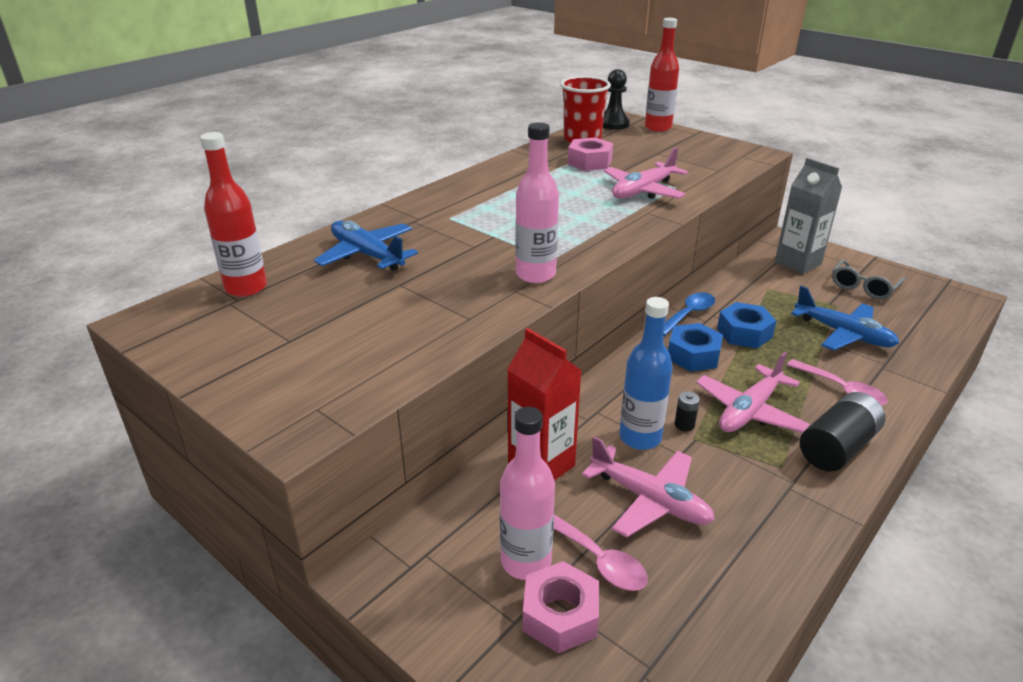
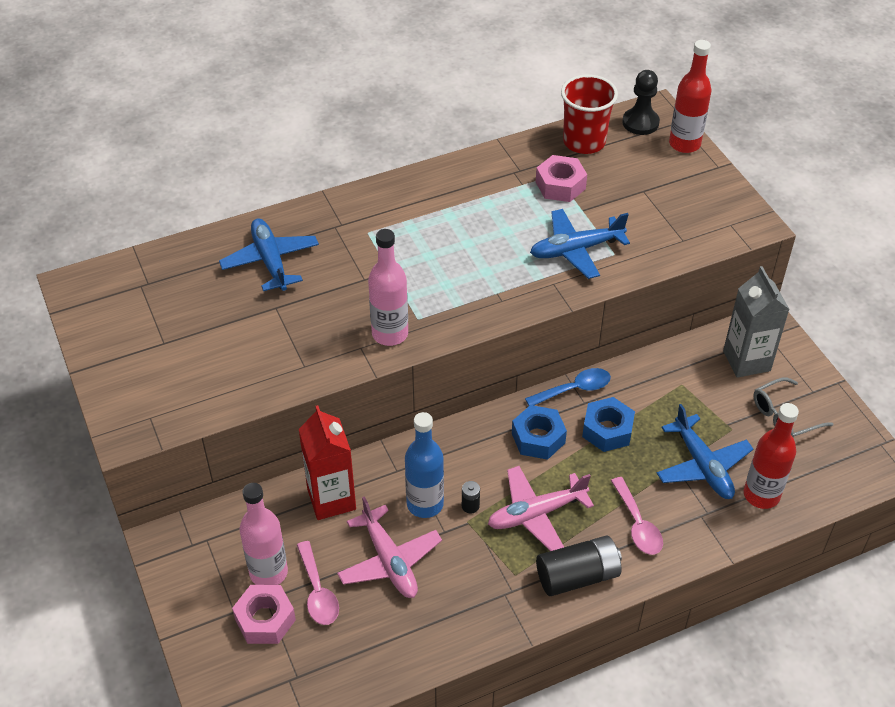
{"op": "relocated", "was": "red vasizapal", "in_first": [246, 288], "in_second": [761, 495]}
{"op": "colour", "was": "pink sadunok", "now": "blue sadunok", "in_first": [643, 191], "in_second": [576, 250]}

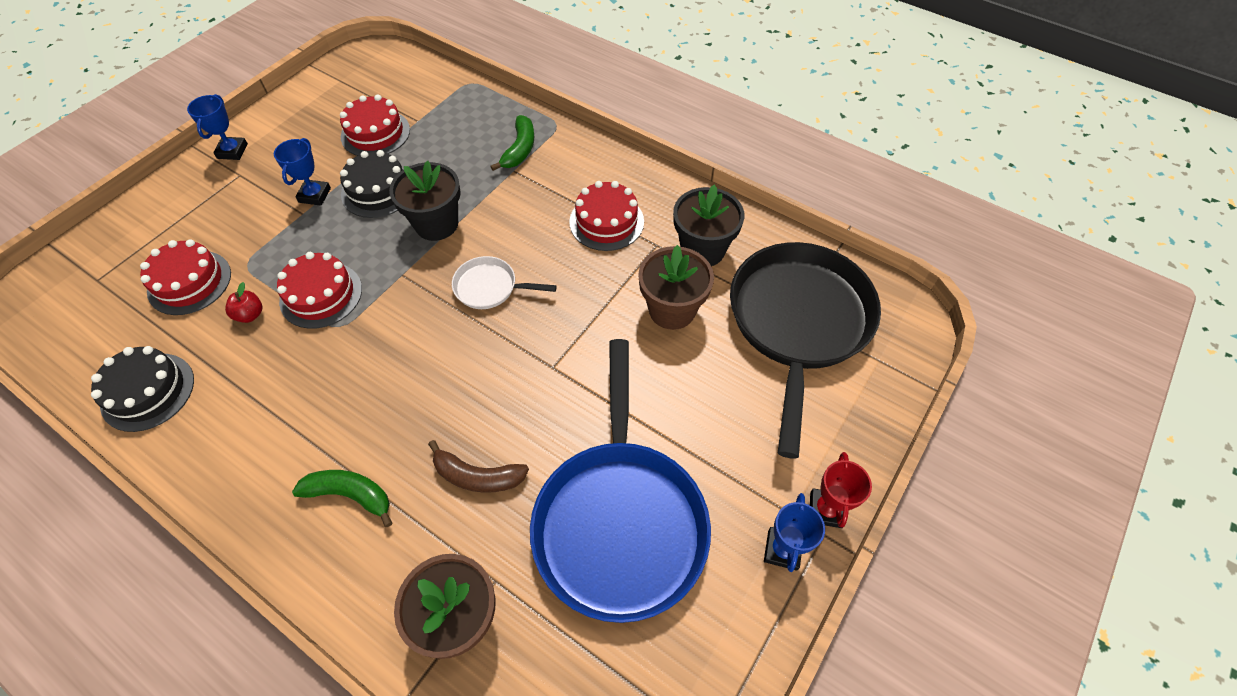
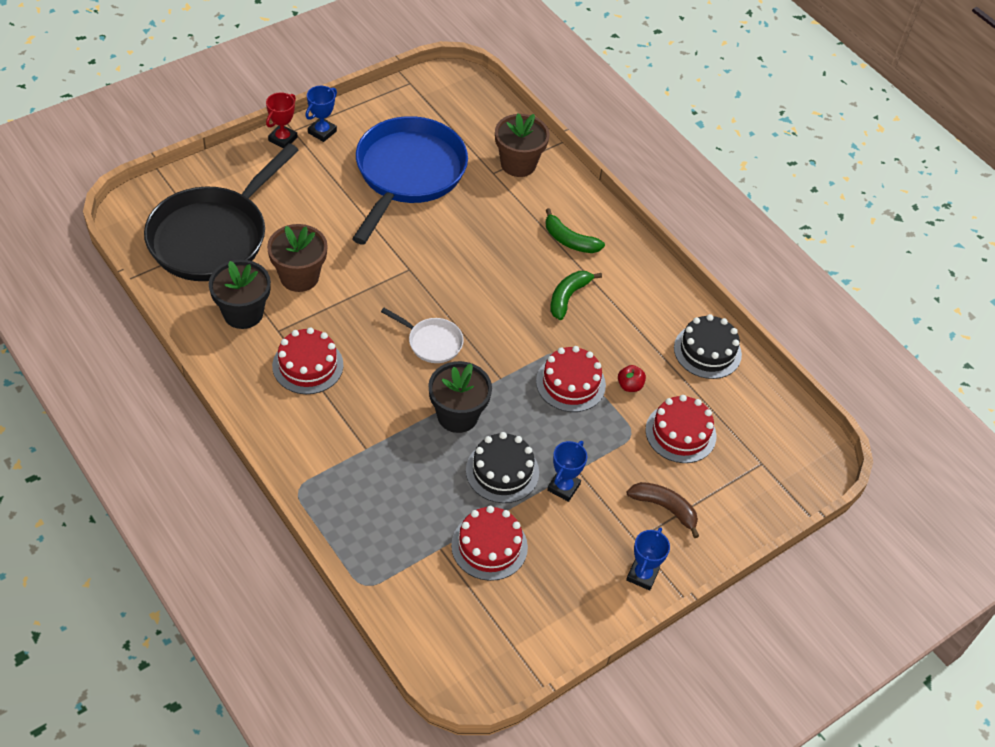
{"op": "relocated", "was": "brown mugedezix", "in_first": [477, 476], "in_second": [665, 508]}
{"op": "relocated", "was": "green mugedezix", "in_first": [520, 149], "in_second": [568, 297]}

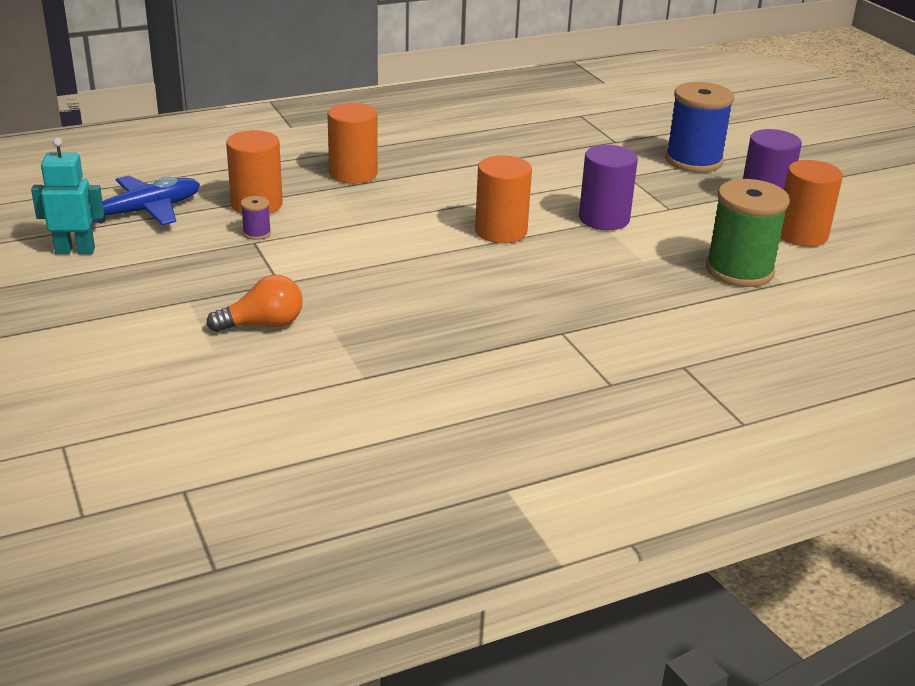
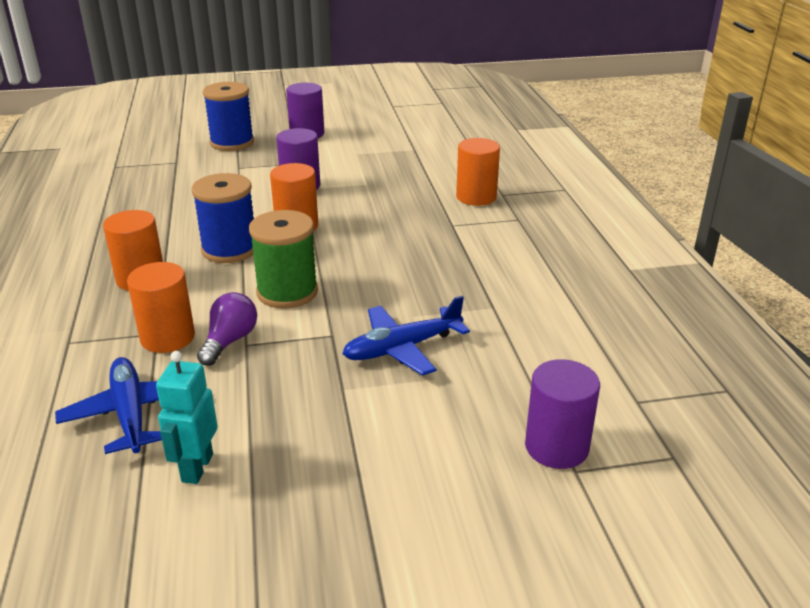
{"op": "exchanged", "was": "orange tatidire", "now": "blue sadunok", "in_first": [263, 325], "in_second": [402, 348]}
{"op": "exchanged", "was": "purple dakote", "now": "purple tatidire", "in_first": [257, 233], "in_second": [229, 341]}
{"op": "relocated", "was": "green dakote", "in_first": [739, 270], "in_second": [287, 292]}
{"op": "relocated", "was": "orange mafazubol", "in_first": [801, 235], "in_second": [476, 197]}
{"op": "appeared", "now": "blue dakote", "in_second": [230, 249]}
{"op": "appeared", "now": "purple mafazubol", "in_second": [556, 447]}

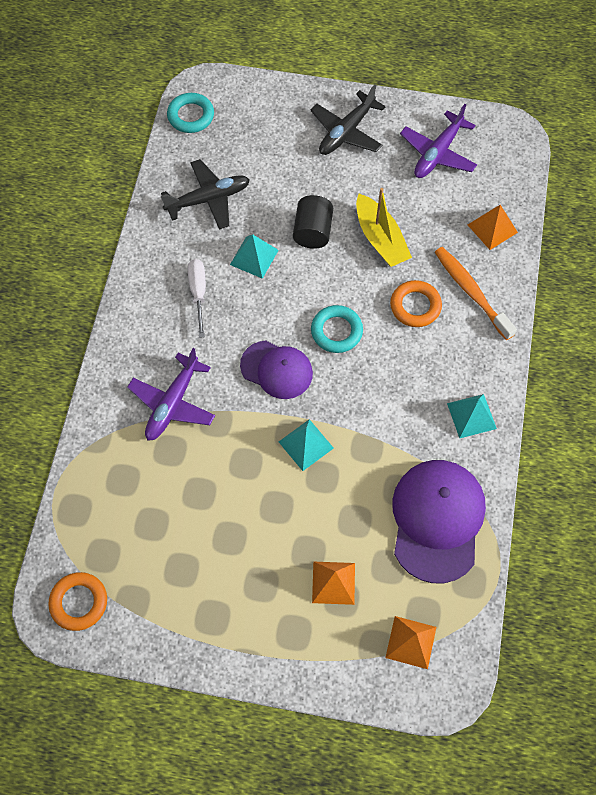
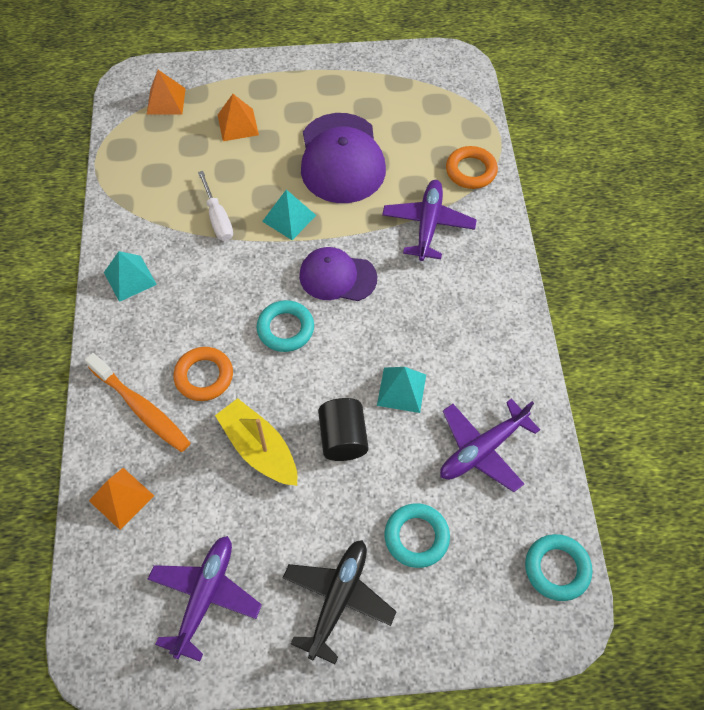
{"op": "relocated", "was": "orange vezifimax", "in_first": [79, 602], "in_second": [471, 171]}
{"op": "colour", "was": "black sadunok", "now": "purple sadunok", "in_first": [208, 199], "in_second": [482, 450]}
{"op": "relocated", "was": "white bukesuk", "in_first": [198, 293], "in_second": [218, 218]}
{"op": "relocated", "was": "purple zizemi", "in_first": [437, 520], "in_second": [341, 158]}
{"op": "appeared", "now": "turquoise vezifimax", "in_second": [416, 537]}

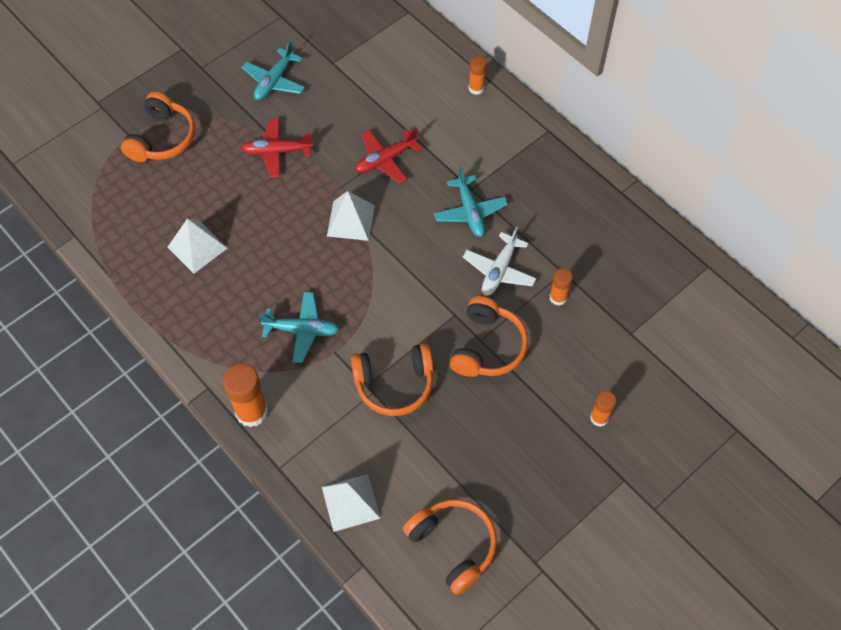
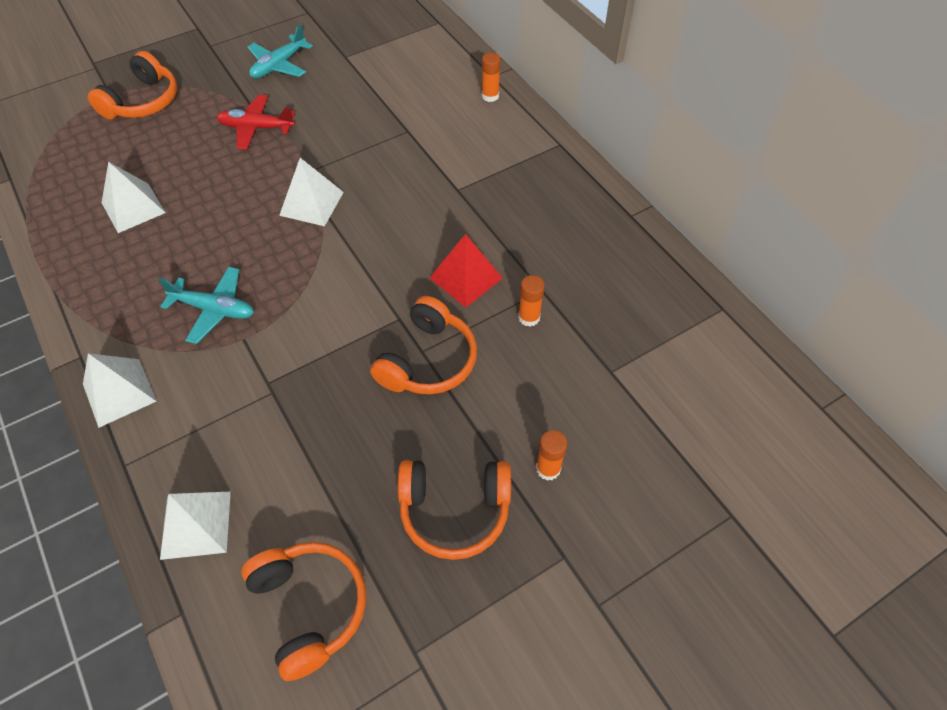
{"op": "exchanged", "was": "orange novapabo", "now": "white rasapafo", "in_first": [251, 412], "in_second": [119, 392]}
{"op": "relocated", "was": "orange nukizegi", "in_first": [394, 384], "in_second": [454, 511]}
{"op": "missing", "was": "red sadunok", "in_first": [385, 160]}
{"op": "missing", "was": "turquoise sadunok", "in_first": [470, 212]}
{"op": "exchanged", "was": "white sadunok", "now": "red rasapafo", "in_first": [499, 270], "in_second": [466, 278]}

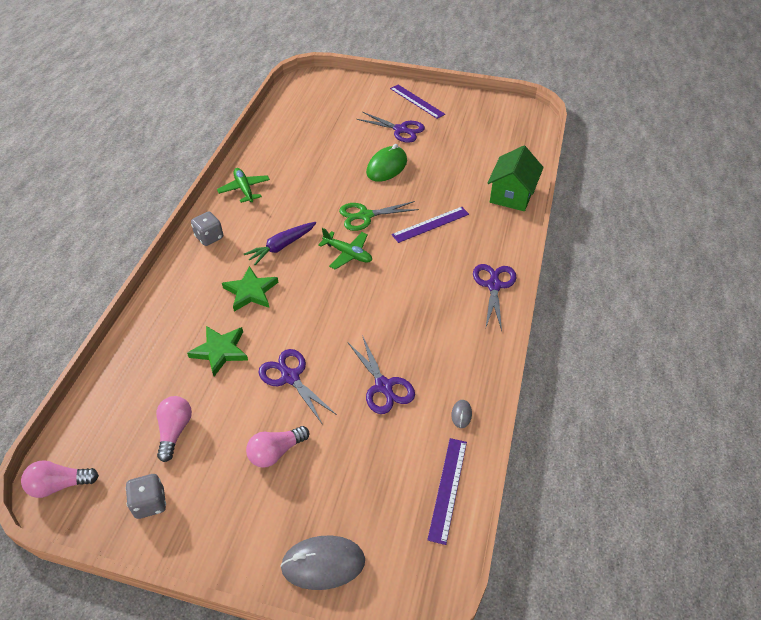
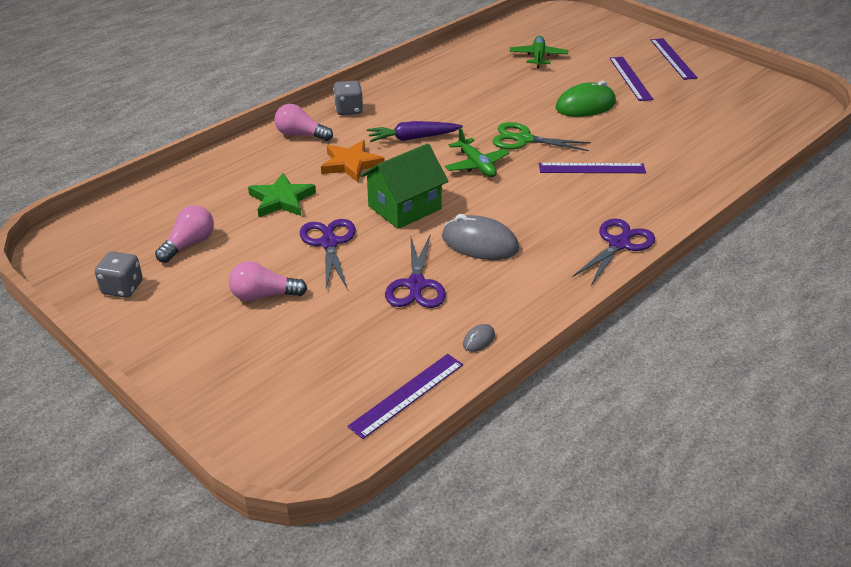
{"op": "relocated", "was": "pink tatidire", "in_first": [59, 485], "in_second": [301, 135]}
{"op": "relocated", "was": "green sadunok", "in_first": [244, 189], "in_second": [538, 57]}
{"op": "colour", "was": "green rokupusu", "now": "orange rokupusu", "in_first": [251, 291], "in_second": [351, 164]}
{"op": "relocated", "was": "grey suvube", "in_first": [323, 564], "in_second": [479, 243]}
{"op": "exchanged", "was": "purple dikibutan", "now": "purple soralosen", "in_first": [400, 130], "in_second": [630, 78]}
{"op": "relocated", "was": "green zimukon", "in_first": [512, 195], "in_second": [404, 207]}

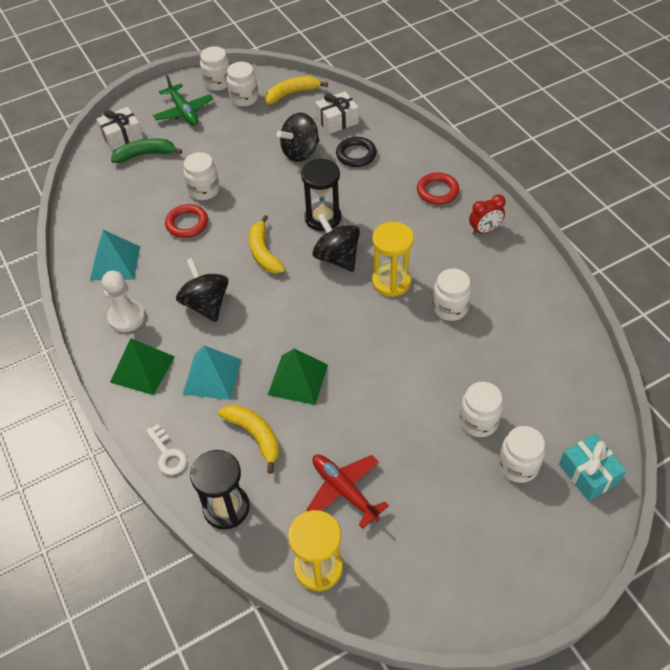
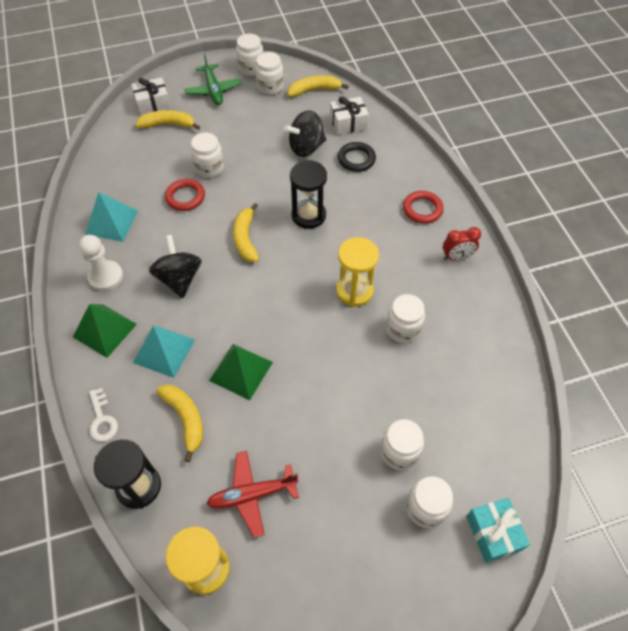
{"op": "colour", "was": "green mugedezix", "now": "yellow mugedezix", "in_first": [145, 154], "in_second": [168, 124]}
{"op": "spun", "was": "red sadunok", "in_first": [344, 490], "in_second": [252, 494], "clockwise": -75}
{"op": "missing", "was": "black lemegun", "in_first": [337, 257]}

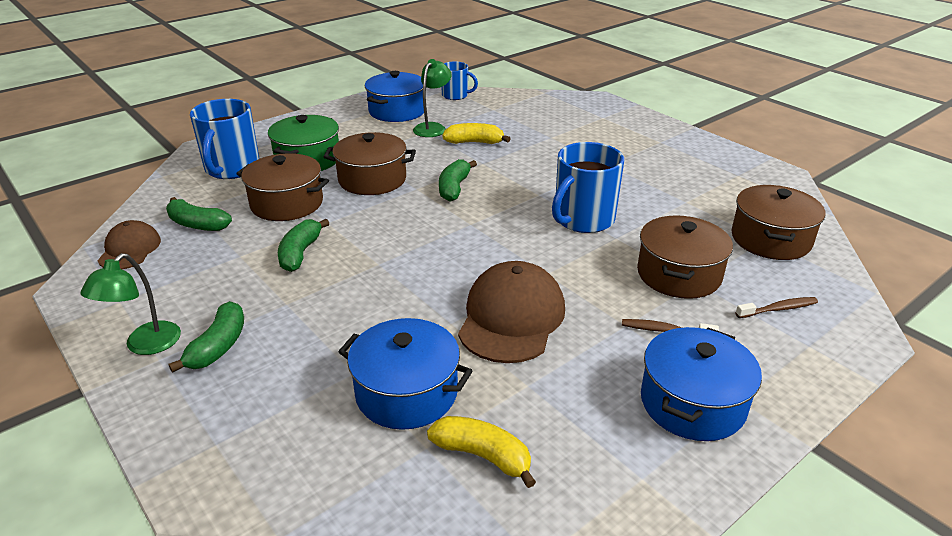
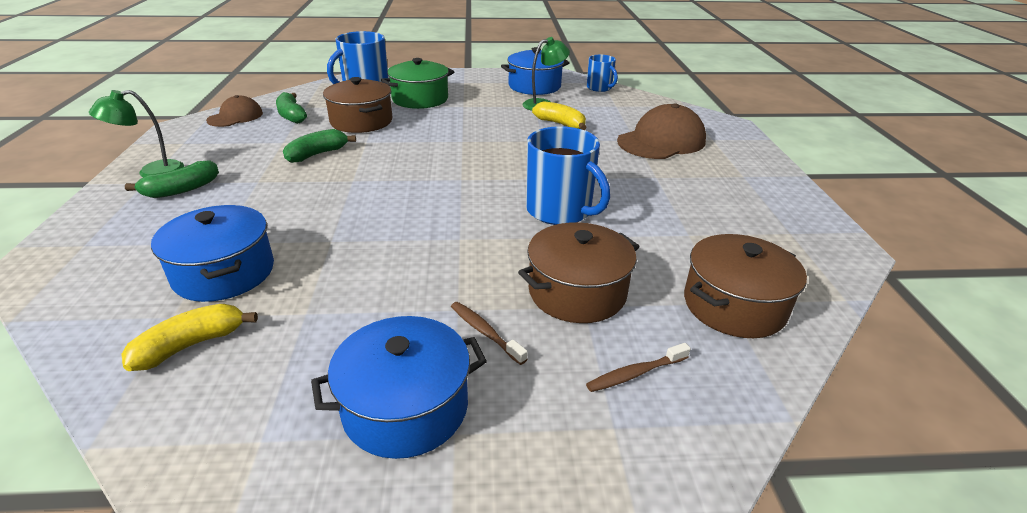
{"op": "missing", "was": "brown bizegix", "in_first": [372, 179]}
{"op": "spun", "was": "yellow mugedezix", "in_first": [483, 456], "in_second": [191, 345], "clockwise": -105}
{"op": "missing", "was": "green mugedezix", "in_first": [454, 188]}
{"op": "relocated", "was": "brown zizemi", "in_first": [511, 317], "in_second": [661, 141]}
{"op": "spun", "was": "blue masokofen", "in_first": [583, 219], "in_second": [560, 211], "clockwise": -120}
{"op": "spun", "was": "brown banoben", "in_first": [778, 309], "in_second": [635, 373], "clockwise": 135}

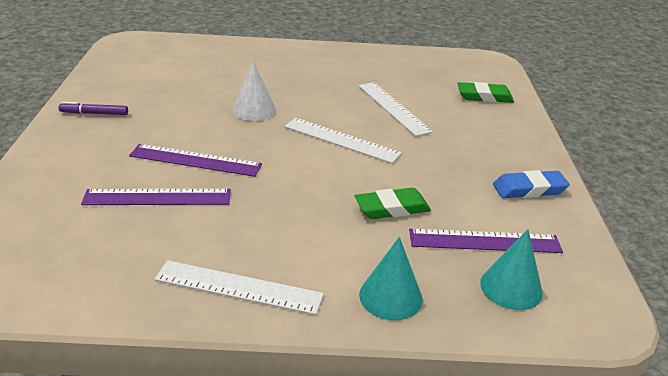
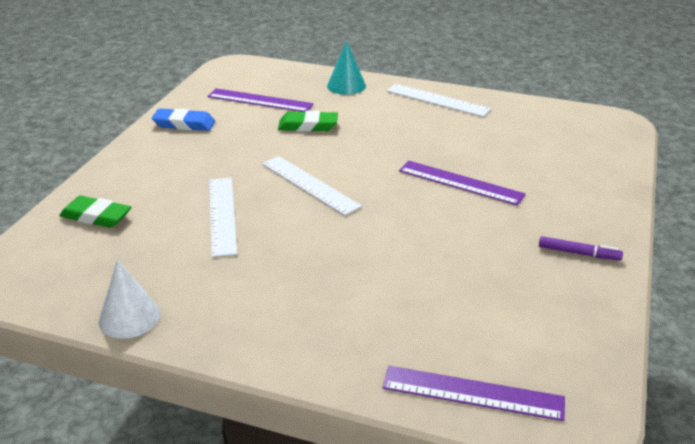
{"op": "relocated", "was": "purple soralosen", "in_first": [157, 197], "in_second": [472, 393]}
{"op": "relocated", "was": "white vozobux", "in_first": [254, 110], "in_second": [129, 317]}
{"op": "missing", "was": "turquoise vozobux", "in_first": [511, 287]}

